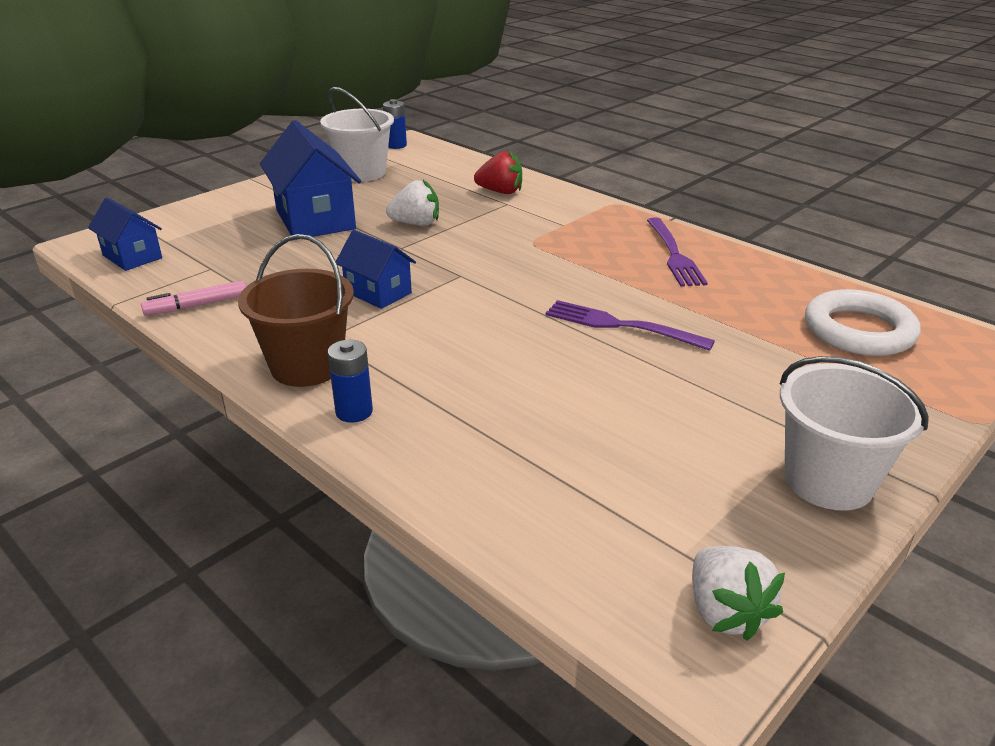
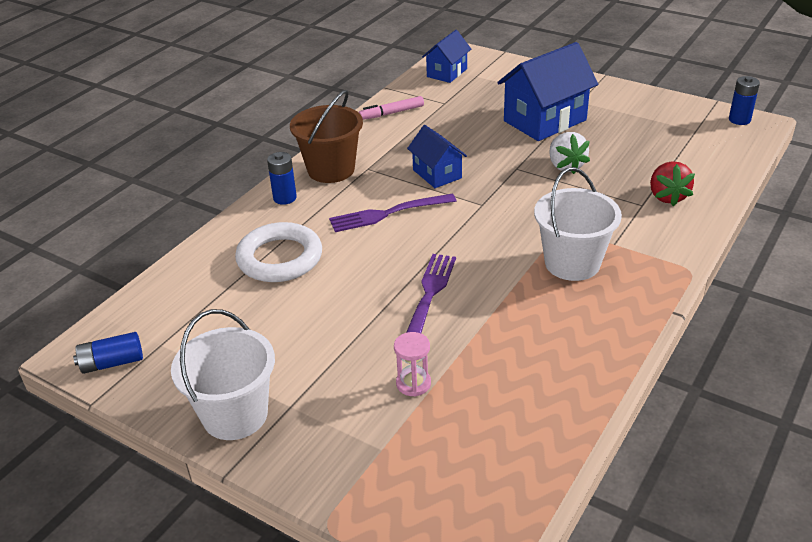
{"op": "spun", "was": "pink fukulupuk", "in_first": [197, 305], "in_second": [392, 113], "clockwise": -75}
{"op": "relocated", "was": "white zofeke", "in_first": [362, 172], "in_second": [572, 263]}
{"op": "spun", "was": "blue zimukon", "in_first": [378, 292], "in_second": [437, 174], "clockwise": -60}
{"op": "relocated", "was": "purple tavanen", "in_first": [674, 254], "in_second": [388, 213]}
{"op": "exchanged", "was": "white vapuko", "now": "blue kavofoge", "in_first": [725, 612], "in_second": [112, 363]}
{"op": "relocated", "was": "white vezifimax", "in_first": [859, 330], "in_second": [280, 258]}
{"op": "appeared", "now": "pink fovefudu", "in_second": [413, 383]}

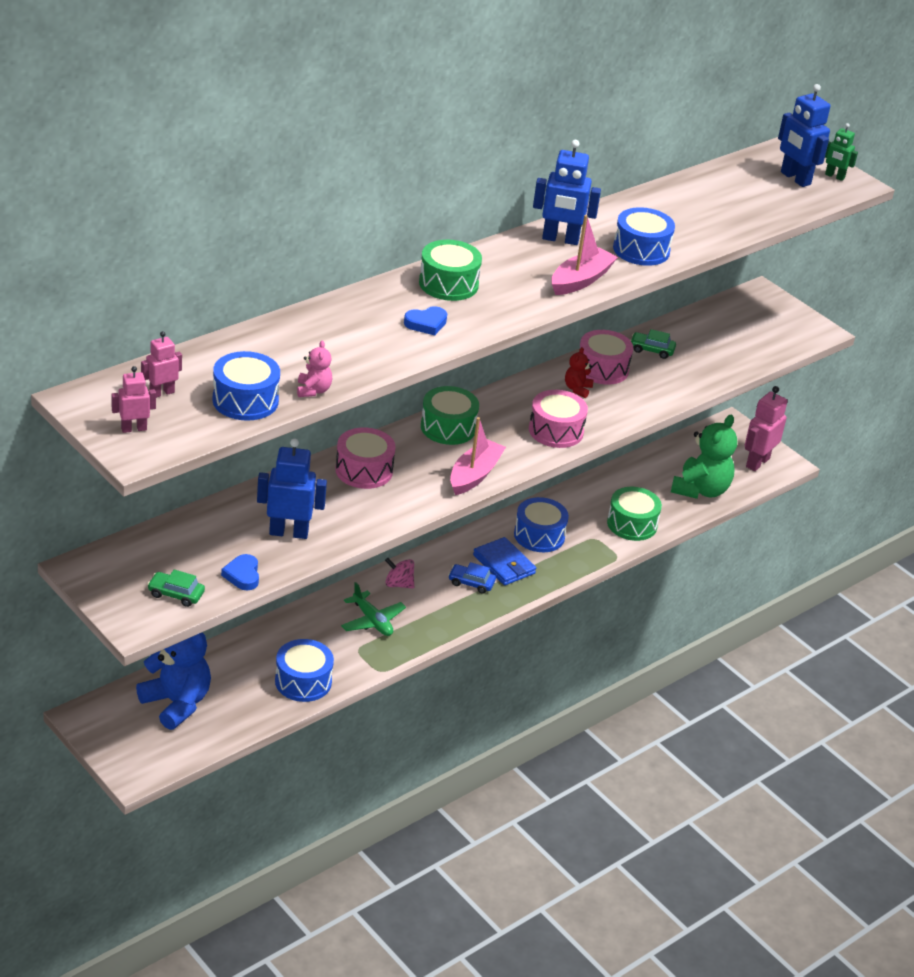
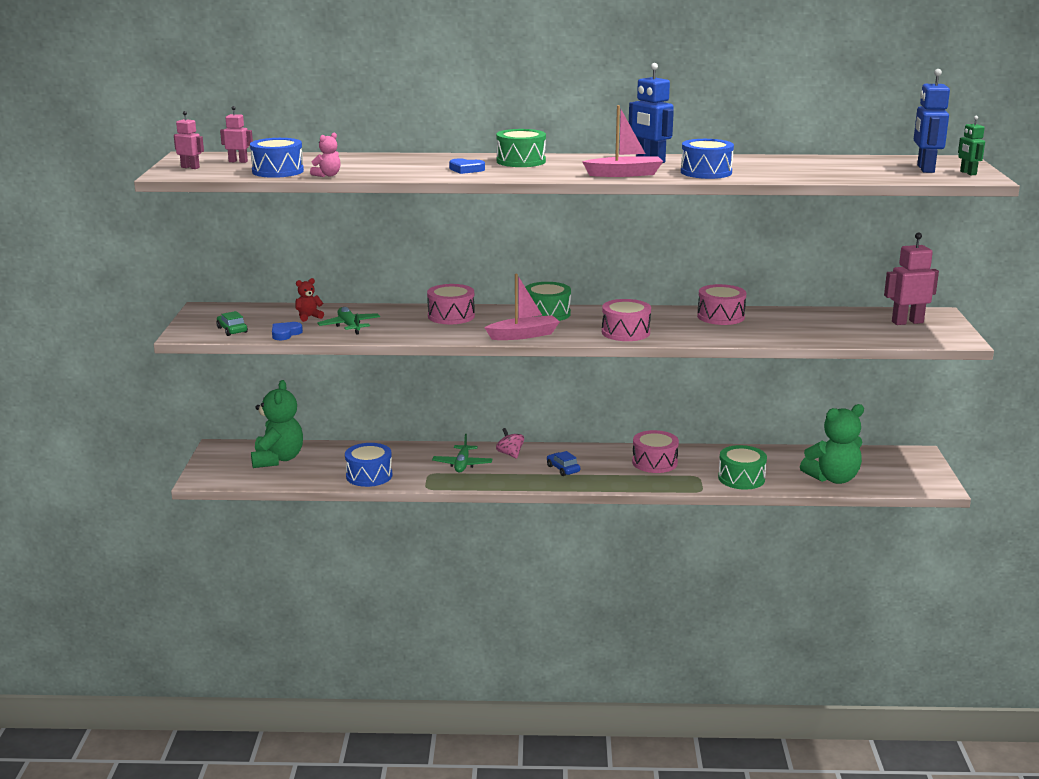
{"op": "colour", "was": "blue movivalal", "now": "green movivalal", "in_first": [176, 703], "in_second": [278, 459]}
{"op": "exchanged", "was": "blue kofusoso", "now": "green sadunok", "in_first": [289, 532], "in_second": [349, 326]}
{"op": "missing", "was": "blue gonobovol", "in_first": [504, 564]}
{"op": "colour", "was": "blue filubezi", "now": "pink filubezi", "in_first": [539, 535], "in_second": [654, 462]}
{"op": "relocated", "was": "red movivalal", "in_first": [577, 389], "in_second": [309, 317]}
{"op": "missing", "was": "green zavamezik", "in_first": [651, 350]}
{"op": "relocated", "was": "pink kofusoso", "in_first": [757, 462], "in_second": [907, 322]}

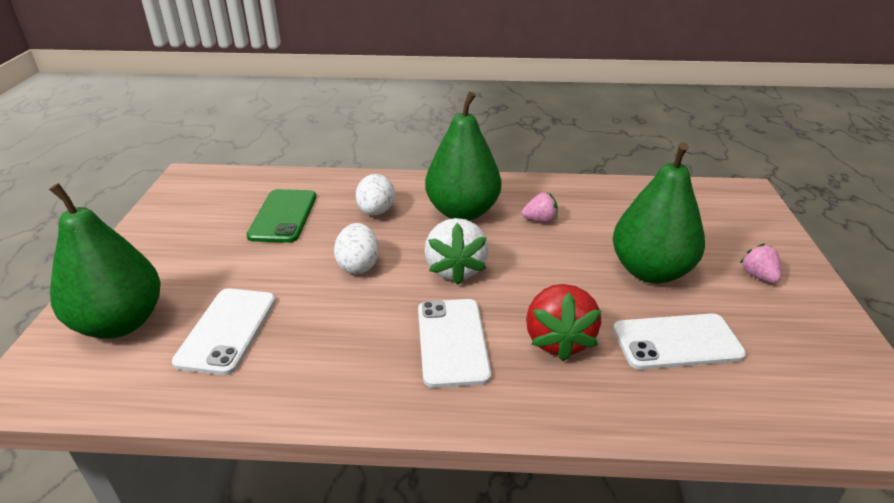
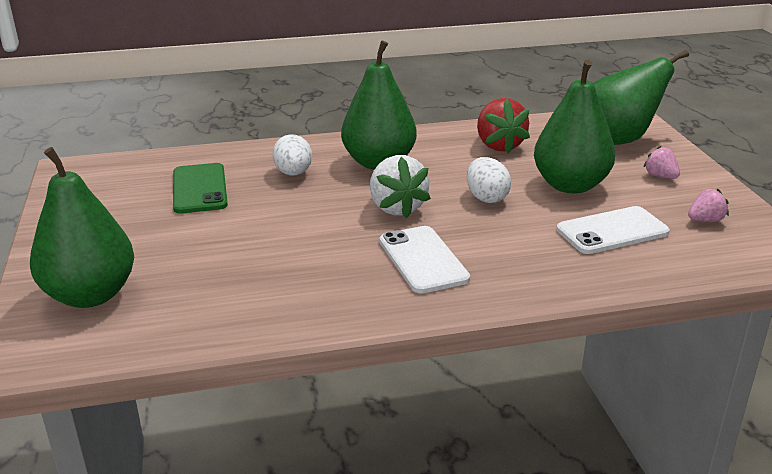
{"op": "missing", "was": "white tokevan", "in_first": [227, 330]}
{"op": "relocated", "was": "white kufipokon", "in_first": [358, 265], "in_second": [486, 198]}
{"op": "relocated", "was": "pink vapuko", "in_first": [540, 220], "in_second": [705, 220]}
{"op": "relocated", "was": "red vapuko", "in_first": [558, 340], "in_second": [499, 145]}
{"op": "appeared", "now": "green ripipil", "in_second": [619, 140]}

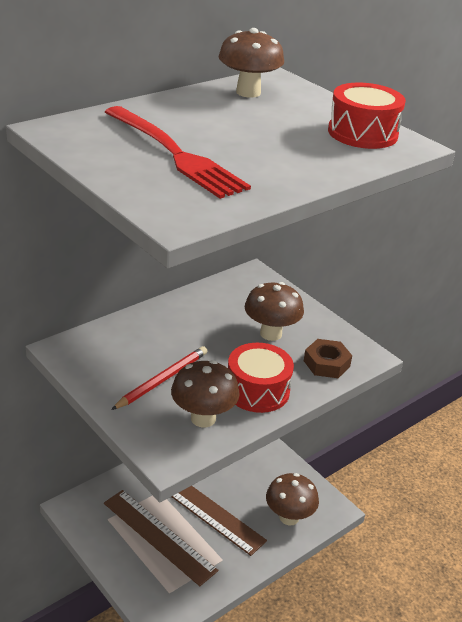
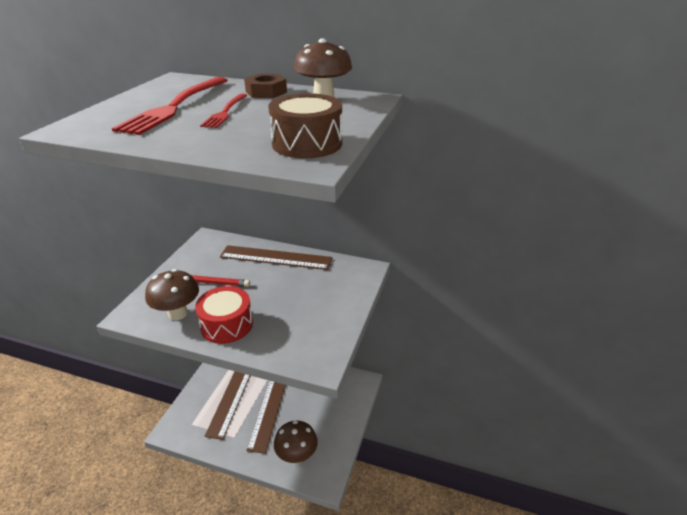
{"op": "missing", "was": "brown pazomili", "in_first": [271, 333]}
{"op": "relocated", "was": "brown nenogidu", "in_first": [326, 363], "in_second": [266, 92]}
{"op": "colour", "was": "red filubezi", "now": "brown filubezi", "in_first": [362, 133], "in_second": [307, 143]}
{"op": "appeared", "now": "red tavanen", "in_second": [225, 112]}
{"op": "appeared", "now": "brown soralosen", "in_second": [276, 258]}

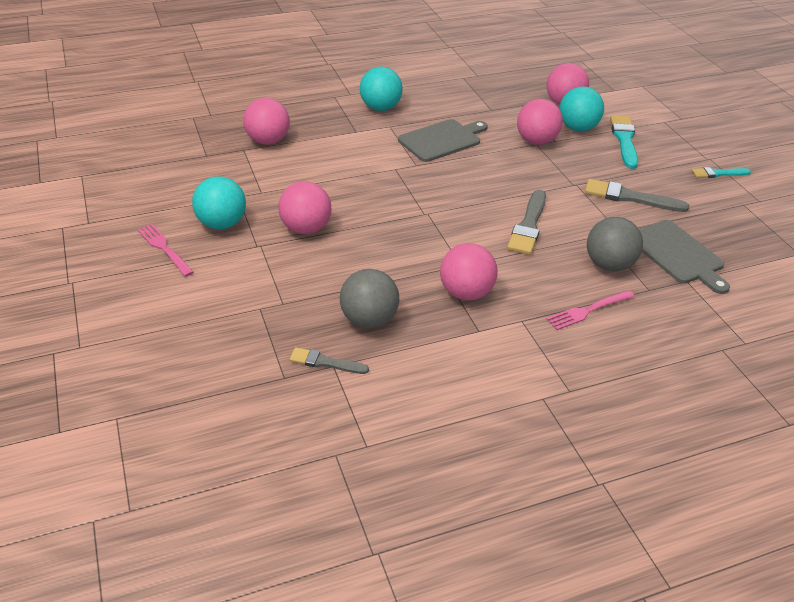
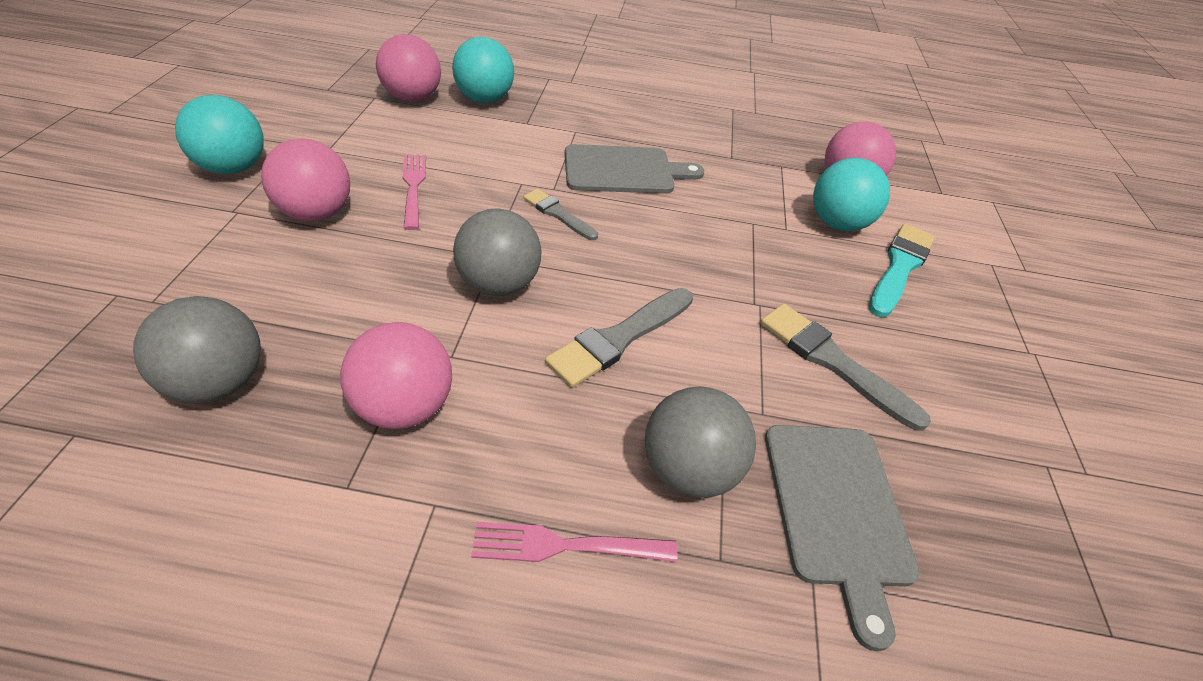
{"op": "relocated", "was": "pink tavanen", "in_first": [164, 248], "in_second": [413, 187]}
{"op": "relocated", "was": "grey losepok", "in_first": [325, 362], "in_second": [558, 214]}
{"op": "relocated", "was": "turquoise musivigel", "in_first": [380, 108], "in_second": [484, 99]}
{"op": "missing", "was": "pink musivigel", "in_first": [536, 141]}
{"op": "missing", "was": "turquoise losepok", "in_first": [718, 173]}
{"op": "appeared", "now": "grey musivigel", "in_second": [499, 284]}

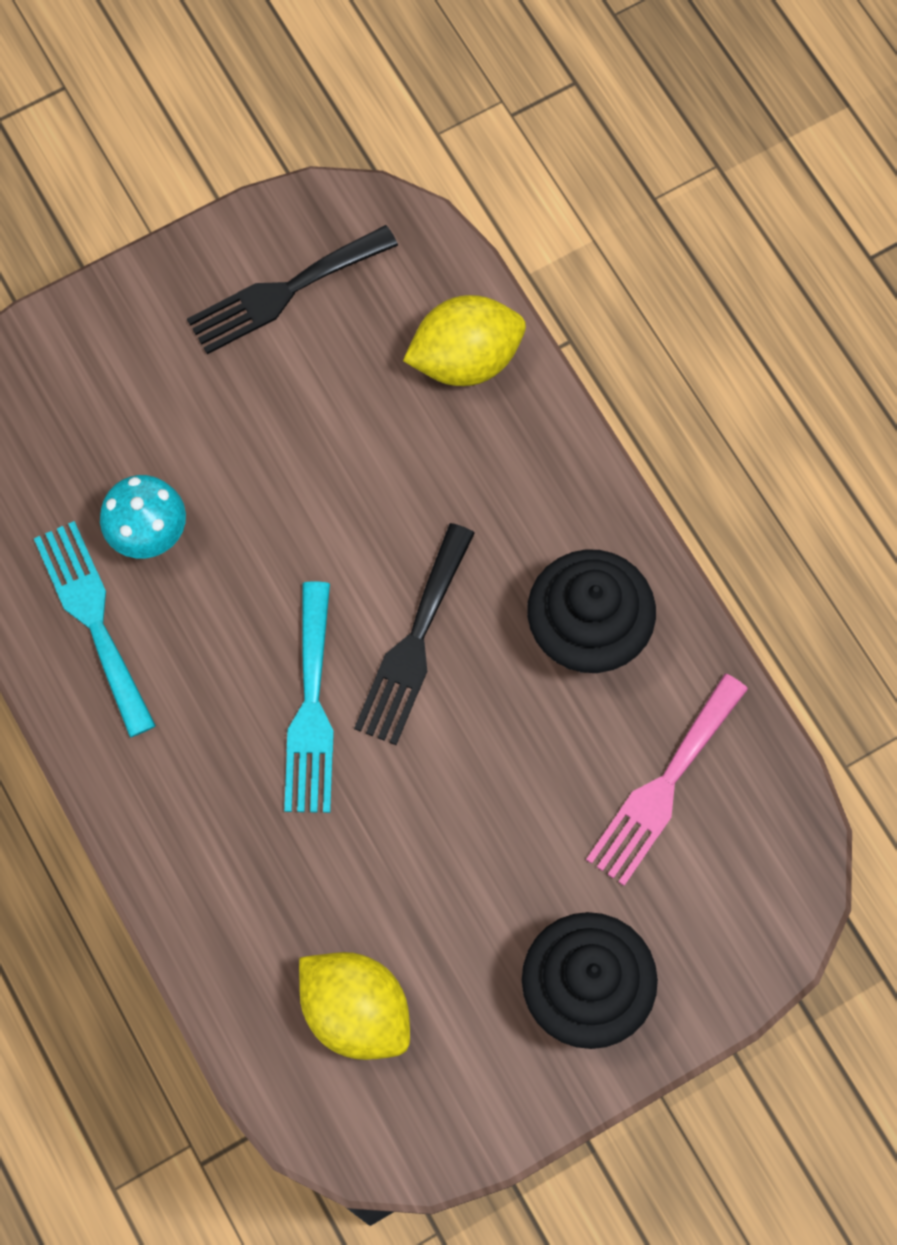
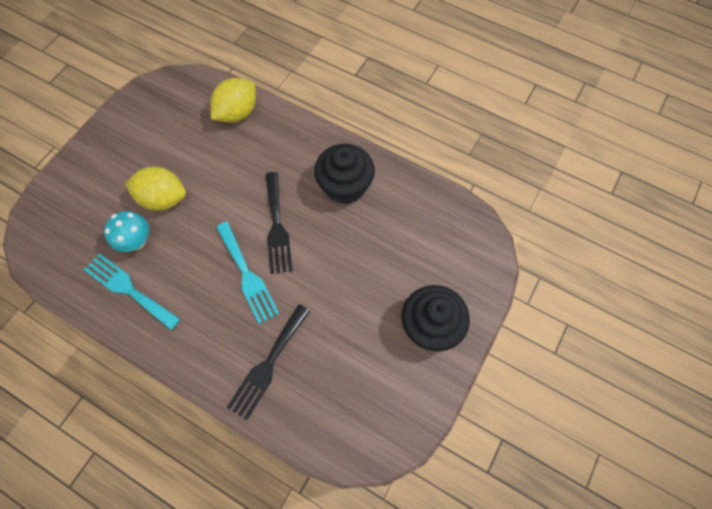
{"op": "relocated", "was": "black tavanen", "in_first": [284, 292], "in_second": [268, 364]}
{"op": "relocated", "was": "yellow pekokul", "in_first": [356, 1011], "in_second": [163, 199]}
{"op": "missing", "was": "pink tavanen", "in_first": [663, 786]}

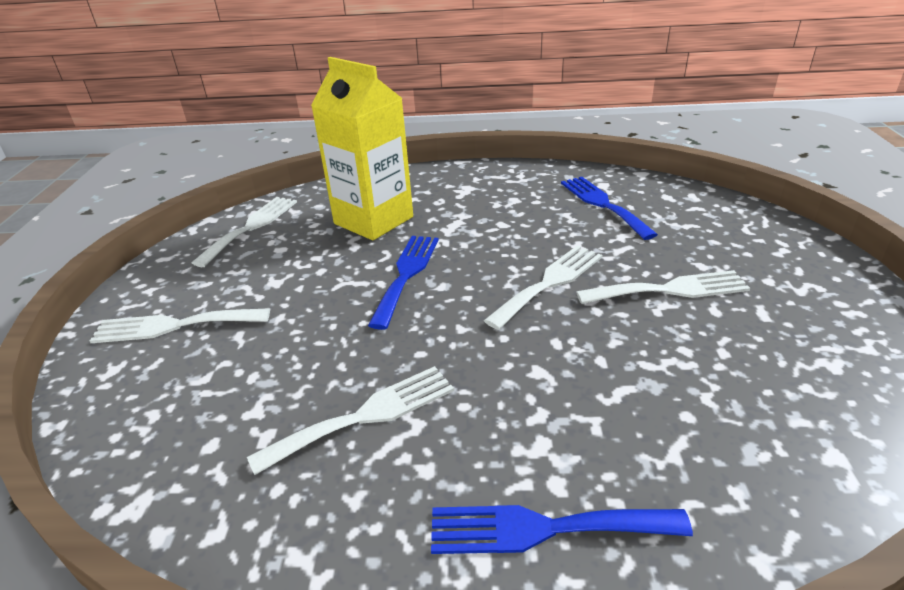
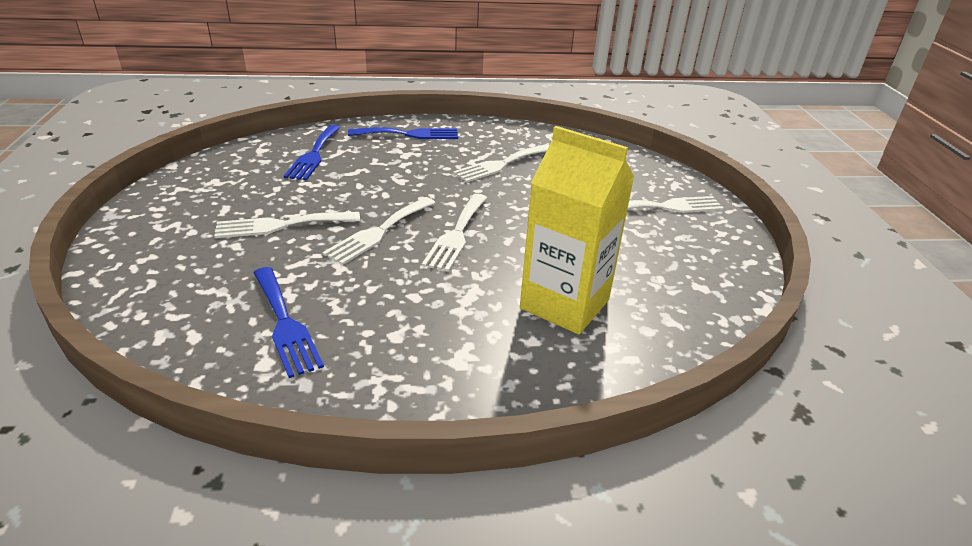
{"op": "relocated", "was": "white tavanen", "in_first": [251, 227], "in_second": [456, 234]}
{"op": "relocated", "was": "blue tavanen", "in_first": [406, 275], "in_second": [314, 154]}

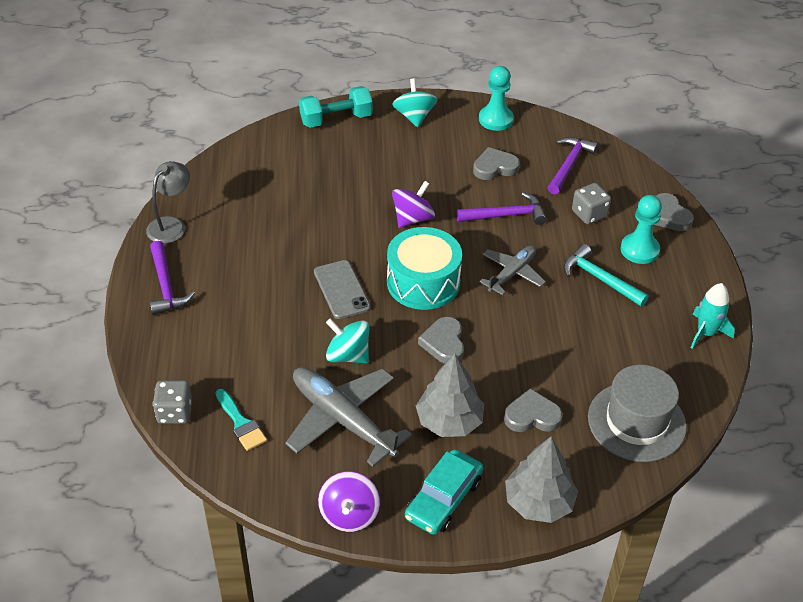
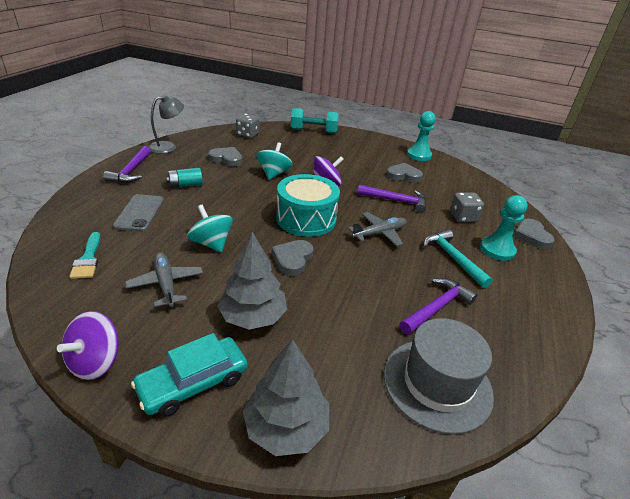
{"op": "relocated", "was": "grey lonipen", "in_first": [175, 412], "in_second": [248, 135]}
{"op": "size", "was": "grey sadunok", "in_first": [343, 420], "in_second": [166, 284], "ratio": 0.6}
{"op": "relocated", "was": "grey tokevan", "in_first": [341, 290], "in_second": [139, 213]}
{"op": "relocated", "was": "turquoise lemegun", "in_first": [414, 116], "in_second": [274, 174]}
{"op": "relocated", "was": "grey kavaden", "in_first": [532, 416], "in_second": [226, 159]}
{"op": "relocated", "was": "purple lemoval", "in_first": [569, 165], "in_second": [437, 307]}
{"op": "missing", "was": "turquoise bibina", "in_first": [706, 333]}
{"op": "appeared", "now": "turquoise kavofoge", "in_second": [185, 185]}

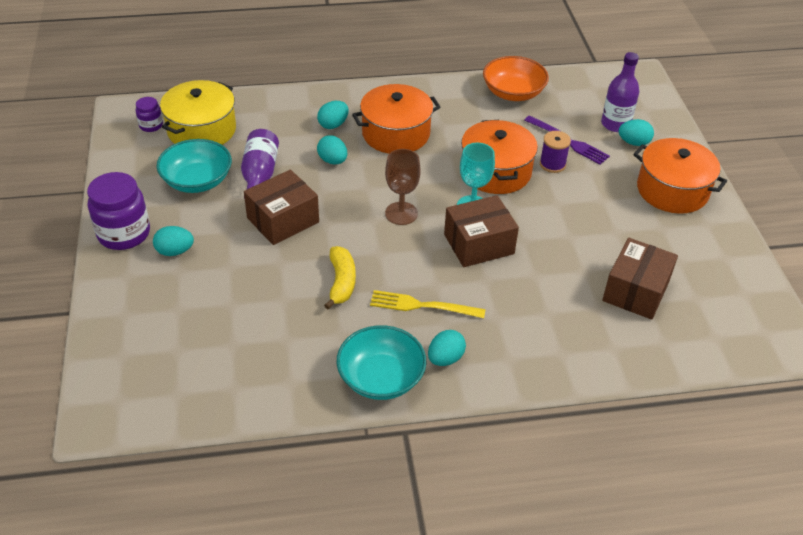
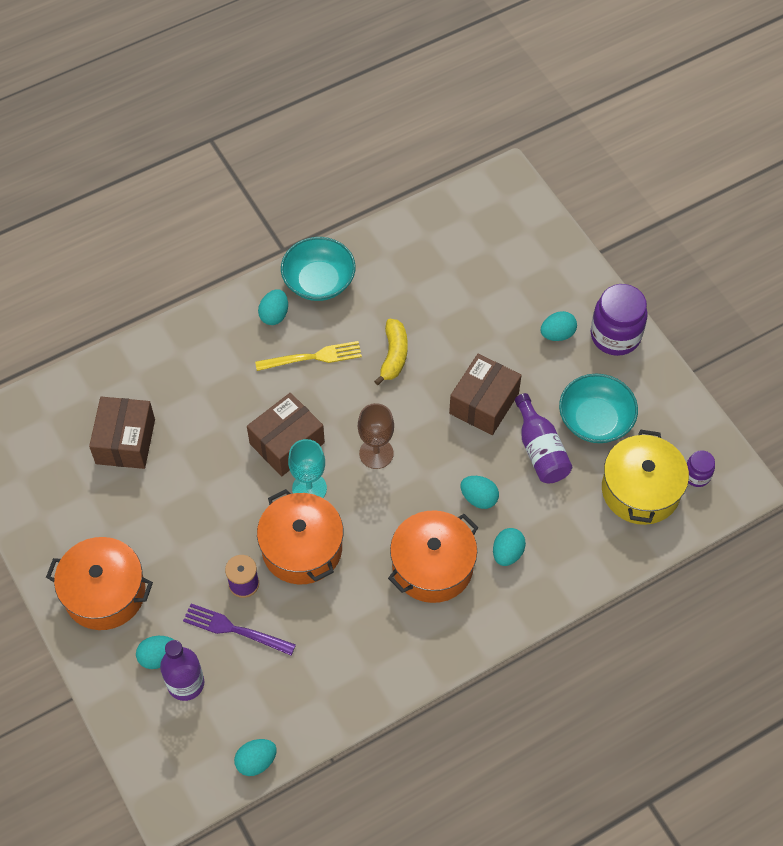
{"op": "spun", "was": "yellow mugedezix", "in_first": [341, 282], "in_second": [394, 355], "clockwise": -150}
{"op": "missing", "was": "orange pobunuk", "in_first": [513, 93]}
{"op": "appeared", "now": "turquoise kufipokon", "in_second": [256, 761]}

